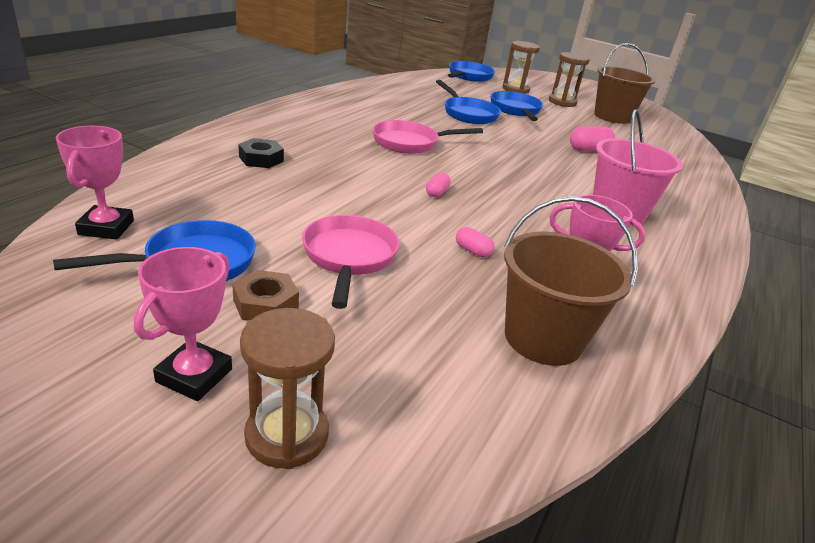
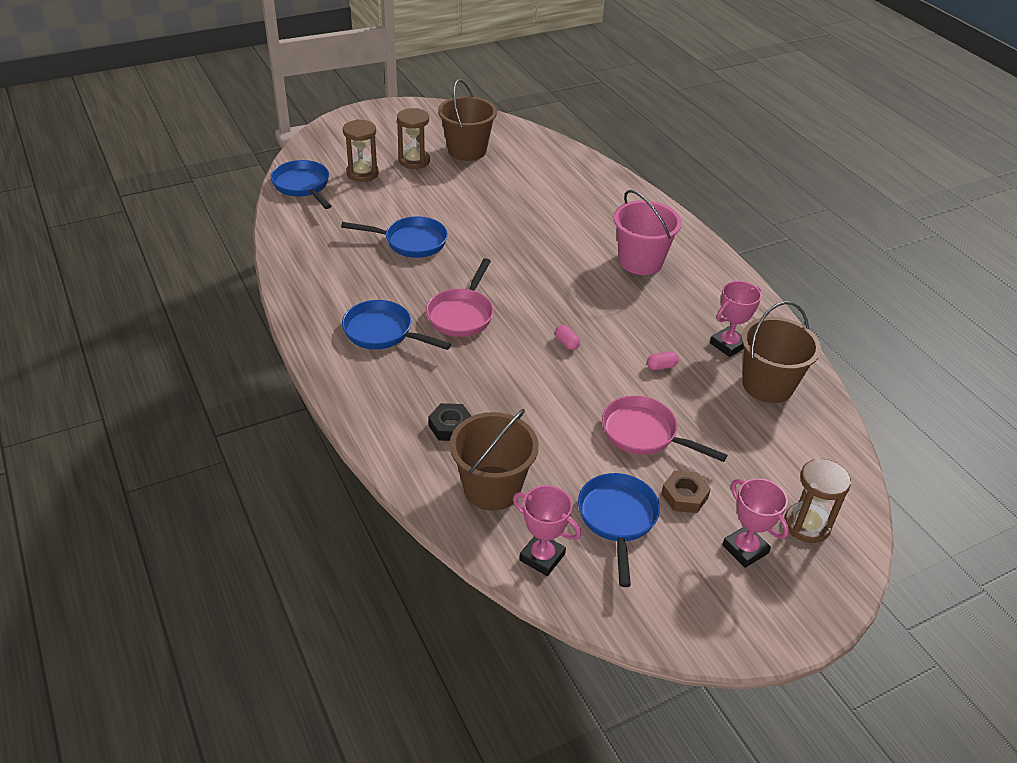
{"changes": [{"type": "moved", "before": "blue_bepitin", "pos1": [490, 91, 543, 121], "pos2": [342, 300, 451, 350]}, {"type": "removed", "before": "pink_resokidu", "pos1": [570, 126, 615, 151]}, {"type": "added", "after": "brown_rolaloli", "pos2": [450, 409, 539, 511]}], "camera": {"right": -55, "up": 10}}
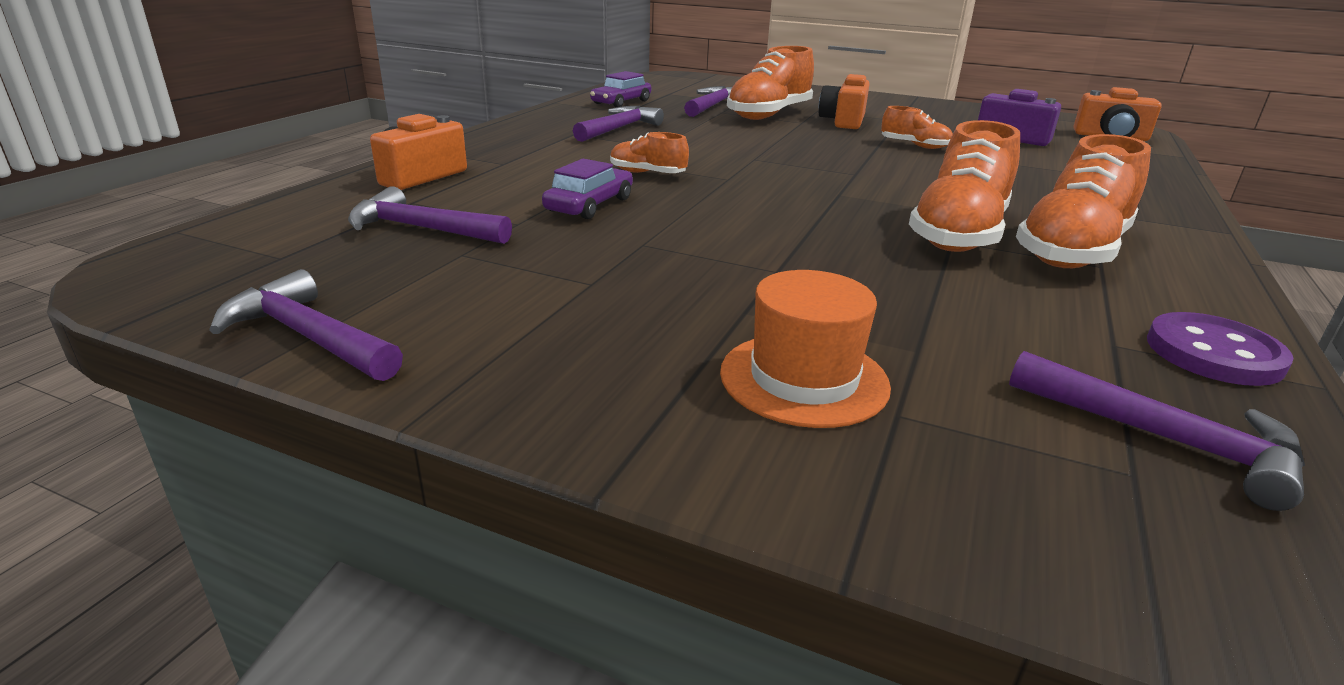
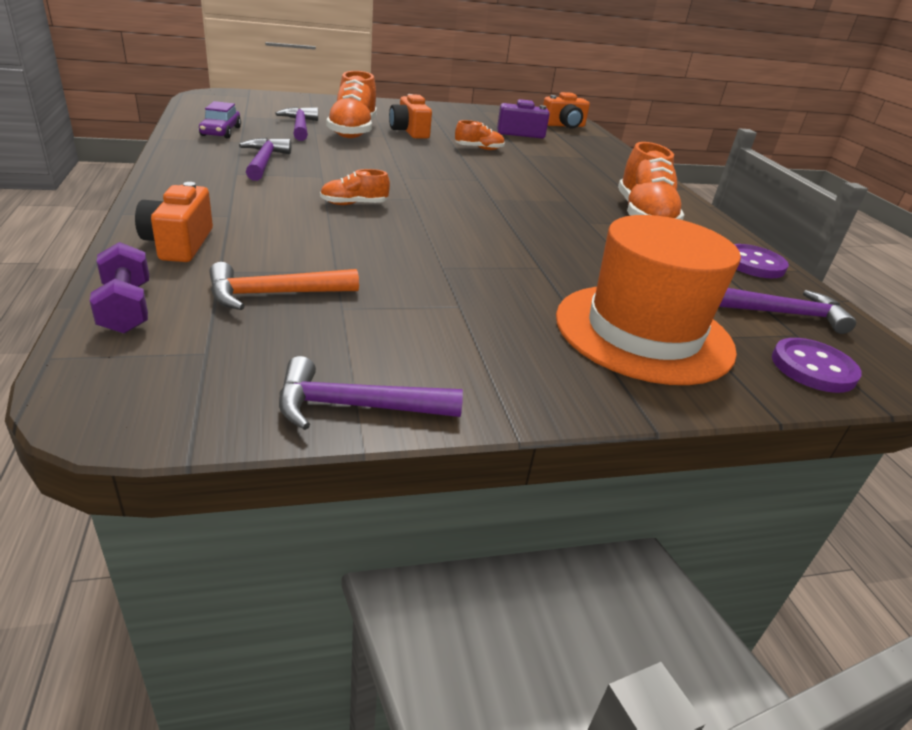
{"changes": [{"type": "removed", "before": "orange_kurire", "pos1": [909, 120, 1020, 252]}, {"type": "removed", "before": "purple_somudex", "pos1": [542, 159, 633, 219]}, {"type": "recoloured", "before": "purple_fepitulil", "after": "orange_fepitulil", "pos1": [348, 186, 512, 244], "pos2": [209, 262, 359, 310]}, {"type": "resized", "before": "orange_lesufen", "pos1": [720, 270, 891, 428], "pos2": [556, 215, 741, 385], "scale": 1.78}, {"type": "added", "after": "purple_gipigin", "pos2": [90, 242, 149, 334]}, {"type": "added", "after": "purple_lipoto", "pos2": [772, 338, 862, 393]}], "camera": {"right": -40, "up": 5}}
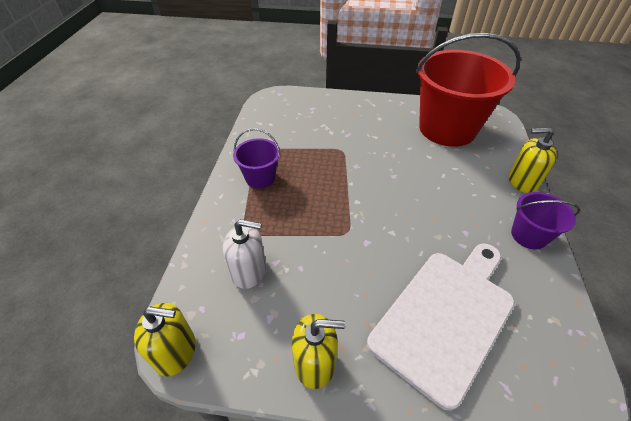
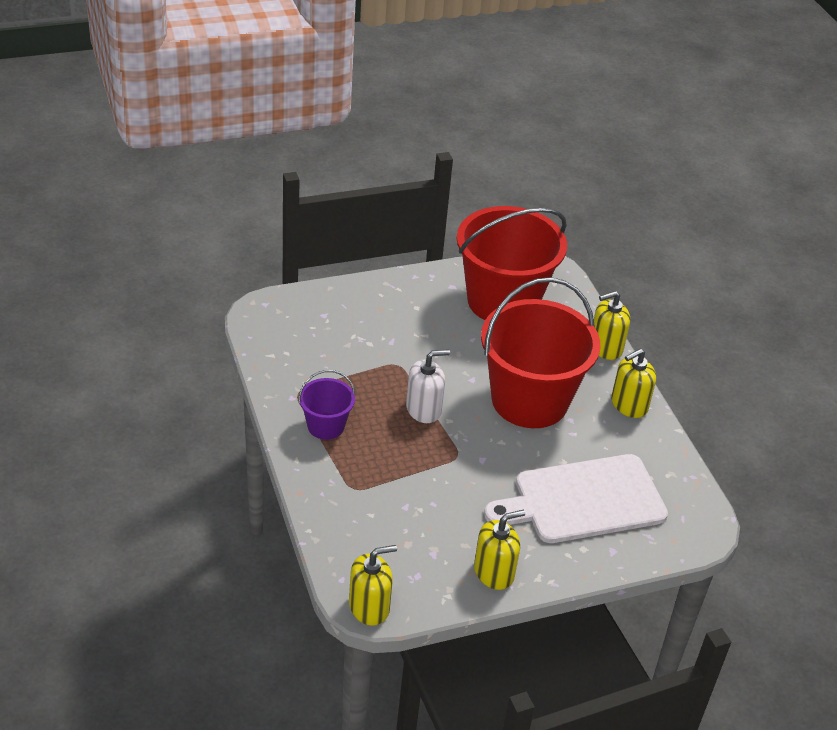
{"changes": [{"type": "replaced", "before": "purple_rolaloli", "after": "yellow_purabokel", "pos1": [511, 192, 580, 249], "pos2": [611, 348, 656, 418]}, {"type": "moved", "before": "white_purabokel", "pos1": [223, 219, 266, 289], "pos2": [406, 349, 450, 423]}, {"type": "turned", "before": "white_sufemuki", "pos1": [367, 243, 515, 411], "pos2": [484, 454, 668, 543], "turn": -120}, {"type": "added", "after": "red_rolaloli", "pos2": [481, 277, 600, 428]}], "camera": {"right": -30, "up": -5}}
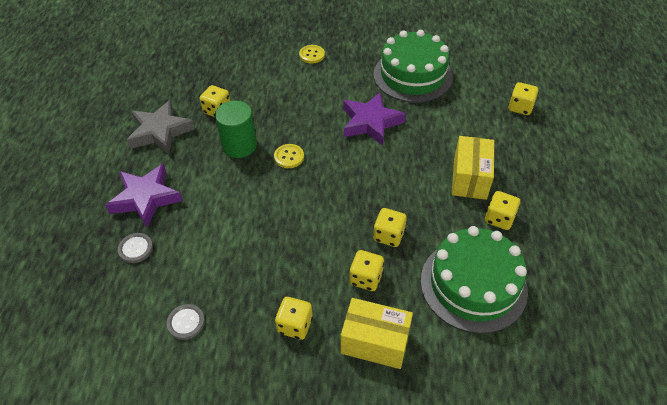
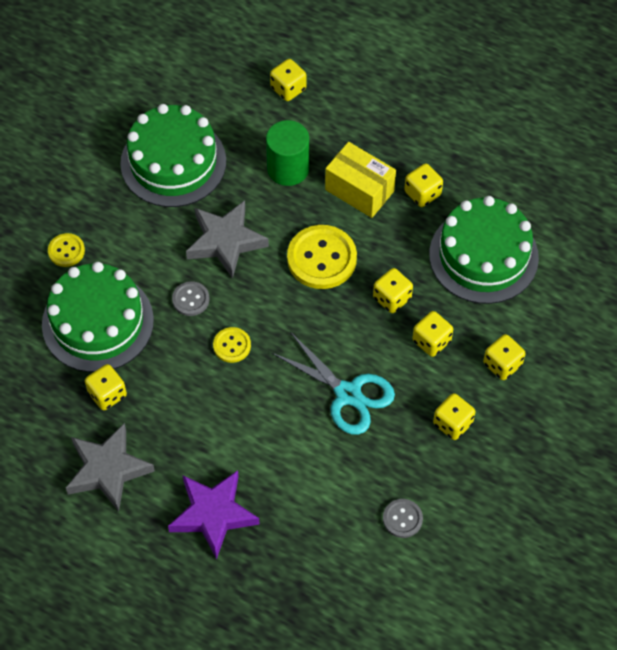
{"changes": [{"type": "recoloured", "before": "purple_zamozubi", "after": "grey_zamozubi", "pos1": [343, 92, 406, 146], "pos2": [186, 200, 269, 279]}, {"type": "moved", "before": "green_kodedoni", "pos1": [215, 101, 257, 158], "pos2": [266, 120, 309, 186]}, {"type": "moved", "before": "grey_lipoto", "pos1": [118, 233, 153, 263], "pos2": [172, 281, 210, 316]}, {"type": "replaced", "before": "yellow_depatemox", "after": "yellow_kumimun", "pos1": [341, 298, 413, 369], "pos2": [483, 334, 526, 380]}, {"type": "added", "after": "yellow_lipoto", "pos2": [287, 225, 357, 289]}, {"type": "added", "after": "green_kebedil", "pos2": [42, 262, 154, 372]}, {"type": "added", "after": "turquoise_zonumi", "pos2": [272, 333, 395, 435]}], "camera": {"right": -65, "up": 10}}
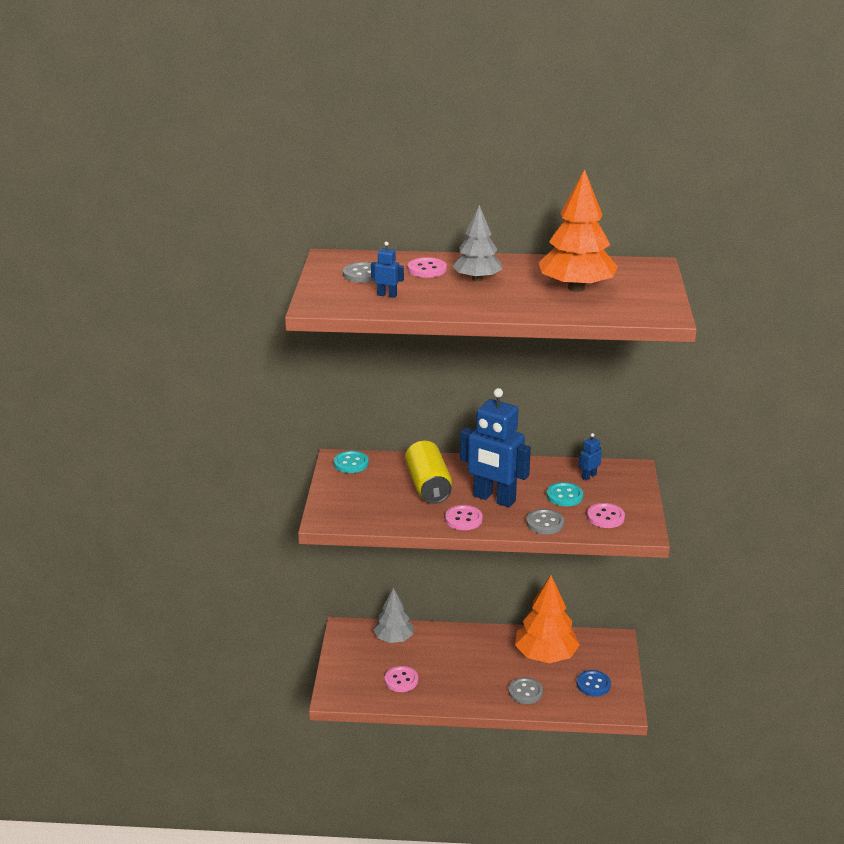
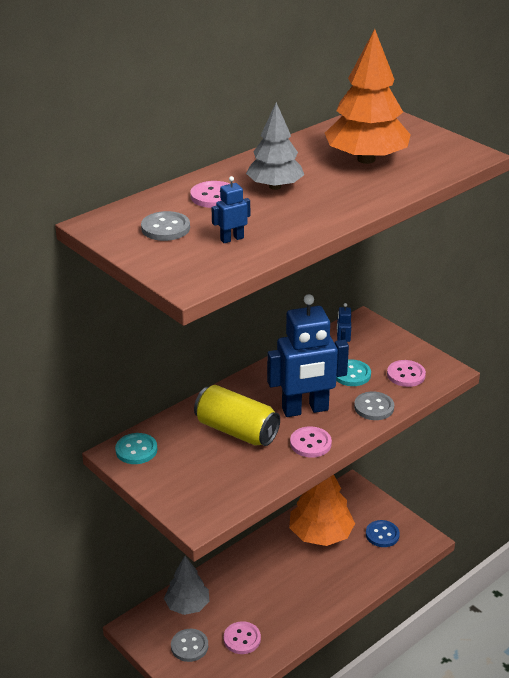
{"changes": [{"type": "moved", "before": "grey_lipoto", "pos1": [509, 677, 543, 704], "pos2": [171, 629, 208, 662]}], "camera": {"right": -45, "up": 5}}
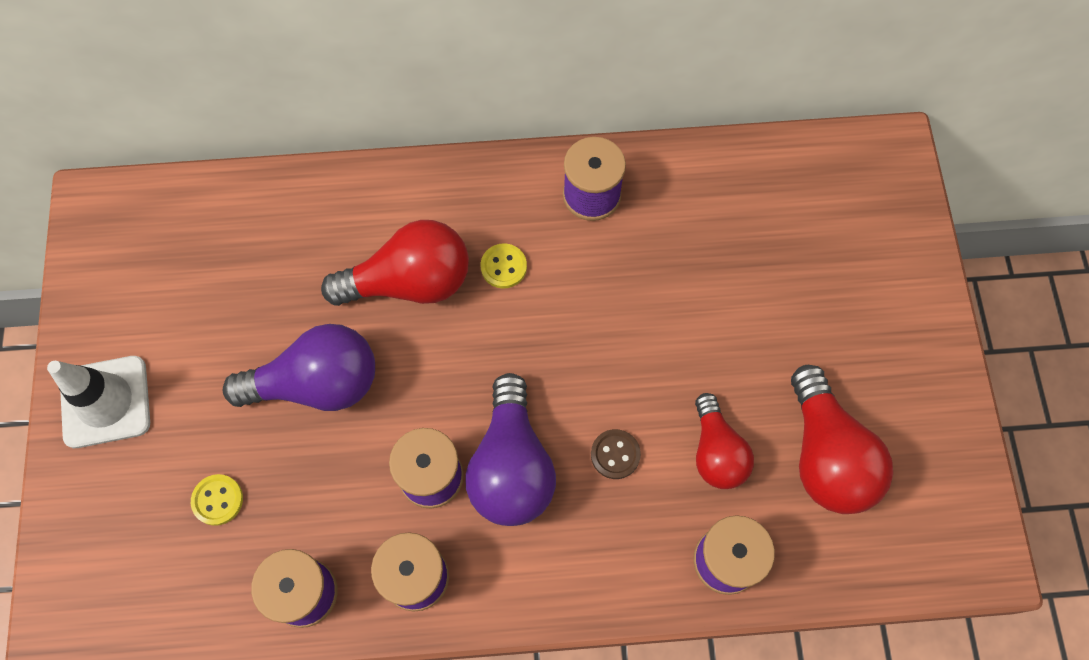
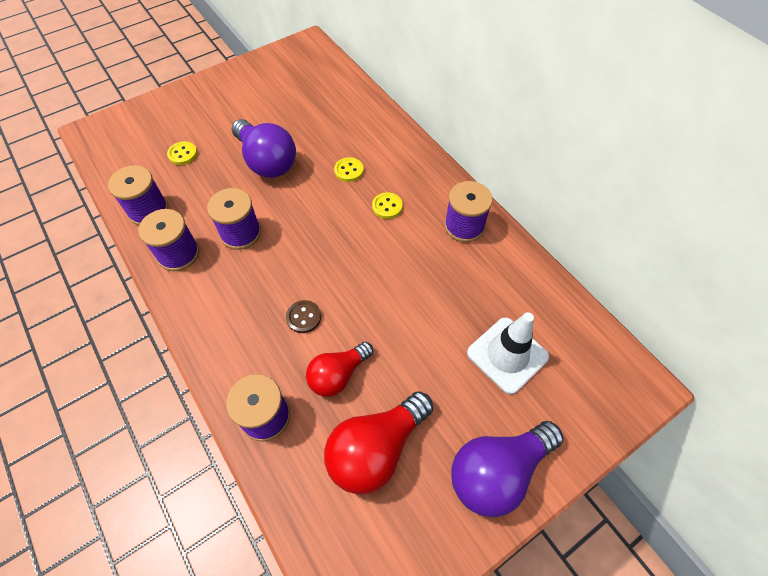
{"changes": [{"type": "replaced", "before": "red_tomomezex", "after": "yellow_lipoto", "pos1": [321, 220, 469, 306], "pos2": [334, 157, 363, 182]}, {"type": "moved", "before": "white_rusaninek", "pos1": [47, 356, 150, 448], "pos2": [467, 312, 549, 394]}, {"type": "moved", "before": "purple_tomomezex", "pos1": [465, 373, 556, 526], "pos2": [451, 421, 563, 517]}], "camera": {"right": 60, "up": -10}}
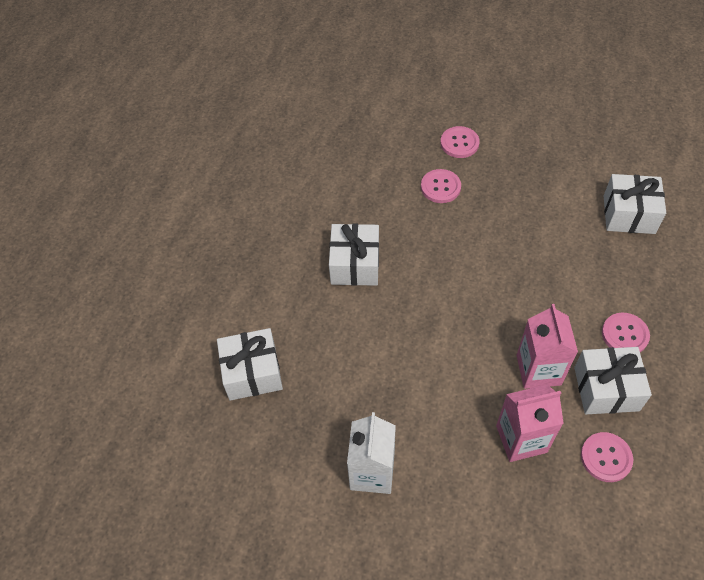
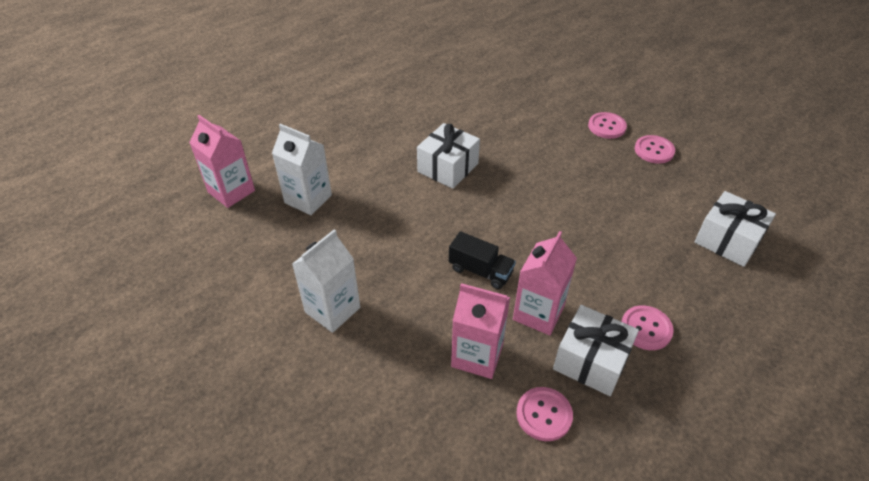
{"changes": [{"type": "moved", "before": "pink_lipoto", "pos1": [421, 169, 461, 203], "pos2": [635, 135, 675, 164]}, {"type": "replaced", "before": "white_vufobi", "after": "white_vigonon", "pos1": [217, 328, 283, 401], "pos2": [272, 124, 332, 215]}, {"type": "added", "after": "pink_vigonon", "pos2": [189, 115, 255, 208]}, {"type": "added", "after": "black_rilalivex", "pos2": [449, 231, 516, 289]}], "camera": {"right": 30, "up": -10}}
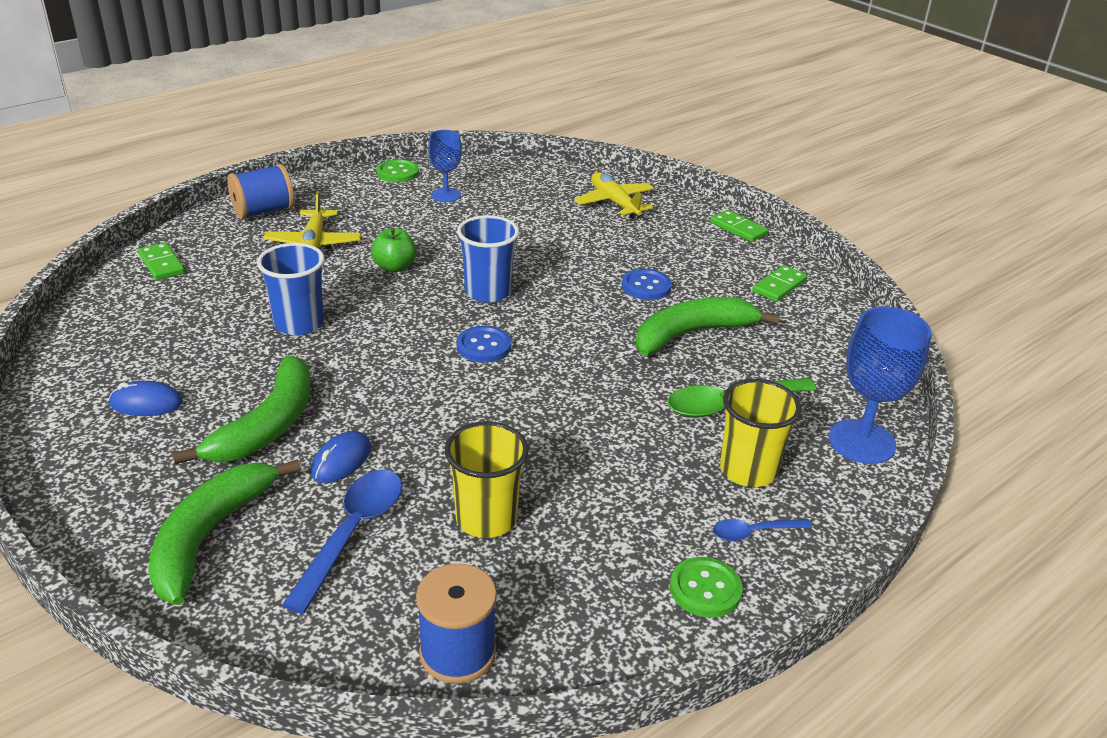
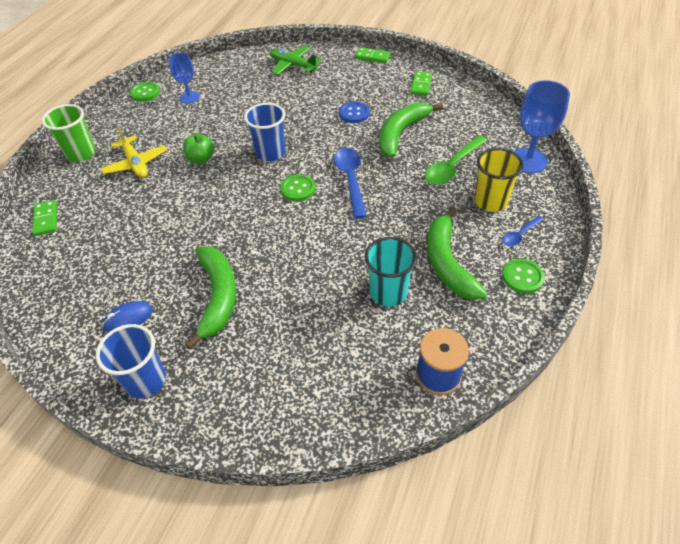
{"changes": [{"type": "replaced", "before": "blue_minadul", "after": "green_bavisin", "pos1": [227, 164, 294, 219], "pos2": [42, 104, 96, 162]}, {"type": "recoloured", "before": "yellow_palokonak", "after": "green_palokonak", "pos1": [574, 172, 654, 218], "pos2": [270, 46, 321, 75]}, {"type": "turned", "before": "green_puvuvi", "pos1": [138, 242, 185, 280], "pos2": [32, 200, 57, 236], "turn": 45}, {"type": "moved", "before": "blue_bavisin", "pos1": [257, 243, 325, 336], "pos2": [96, 324, 166, 398]}, {"type": "recoloured", "before": "blue_lipoto", "after": "green_lipoto", "pos1": [457, 326, 511, 363], "pos2": [281, 174, 316, 201]}, {"type": "recoloured", "before": "yellow_bavisin", "after": "turquoise_bavisin", "pos1": [445, 421, 529, 538], "pos2": [365, 237, 417, 307]}, {"type": "removed", "before": "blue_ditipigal", "pos1": [311, 431, 371, 483]}, {"type": "moved", "before": "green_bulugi", "pos1": [148, 459, 301, 605], "pos2": [427, 207, 487, 300]}, {"type": "moved", "before": "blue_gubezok", "pos1": [282, 470, 402, 614], "pos2": [334, 148, 367, 219]}], "camera": {"right": -25, "up": 15}}
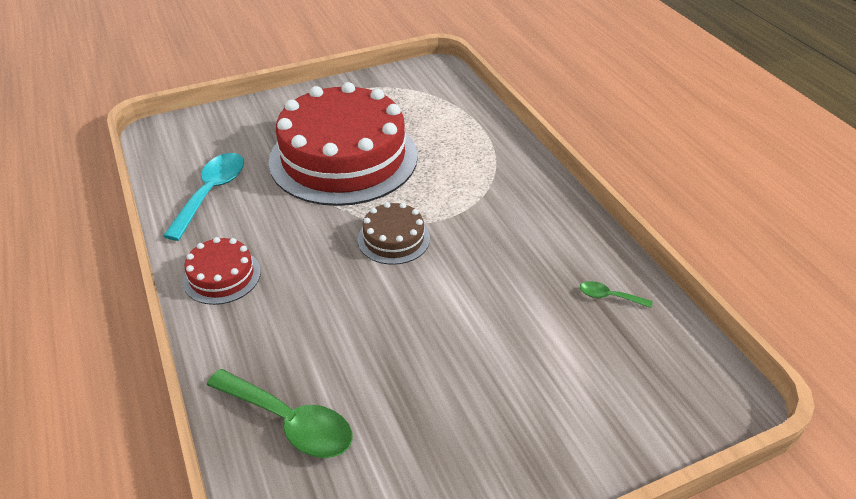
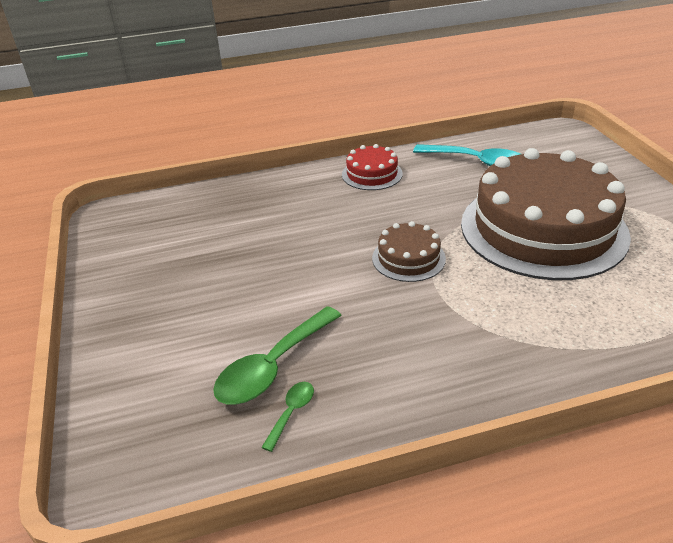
{"changes": [{"type": "recoloured", "before": "red_kebedil", "after": "brown_kebedil", "pos1": [269, 82, 418, 206], "pos2": [461, 148, 631, 280]}, {"type": "moved", "before": "green_gubezok", "pos1": [207, 369, 352, 458], "pos2": [213, 306, 342, 405]}], "camera": {"right": 100, "up": -5}}
